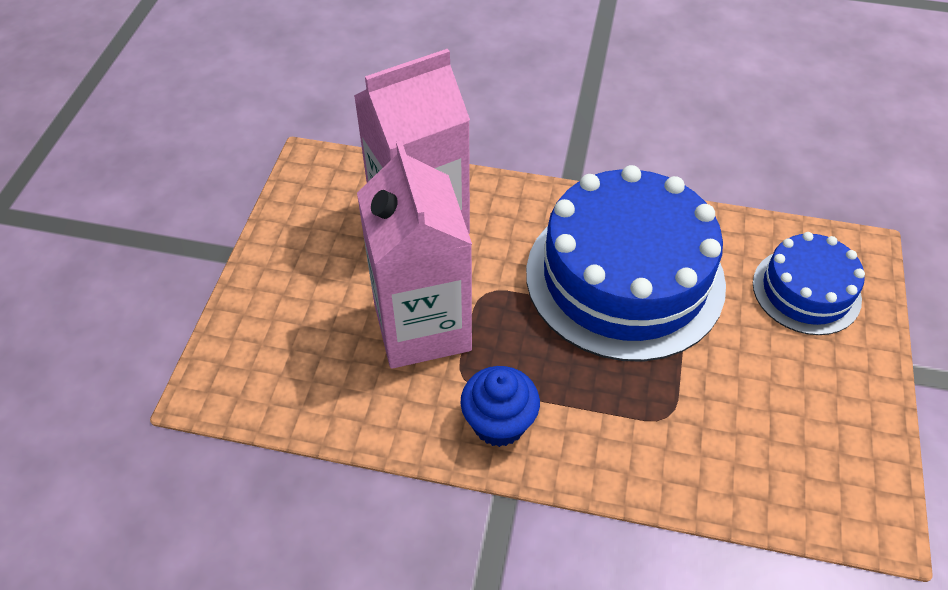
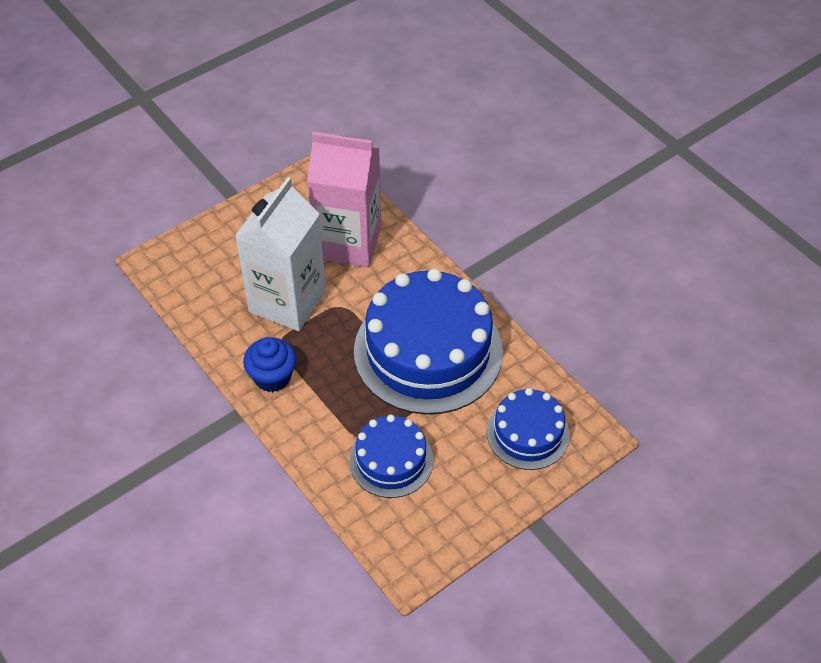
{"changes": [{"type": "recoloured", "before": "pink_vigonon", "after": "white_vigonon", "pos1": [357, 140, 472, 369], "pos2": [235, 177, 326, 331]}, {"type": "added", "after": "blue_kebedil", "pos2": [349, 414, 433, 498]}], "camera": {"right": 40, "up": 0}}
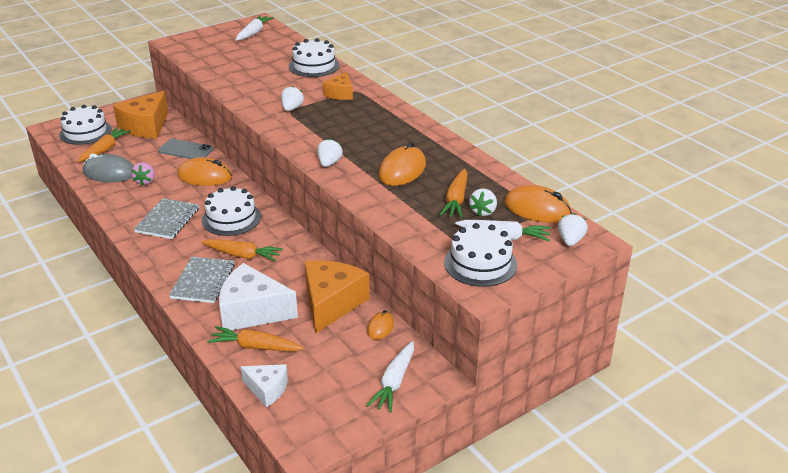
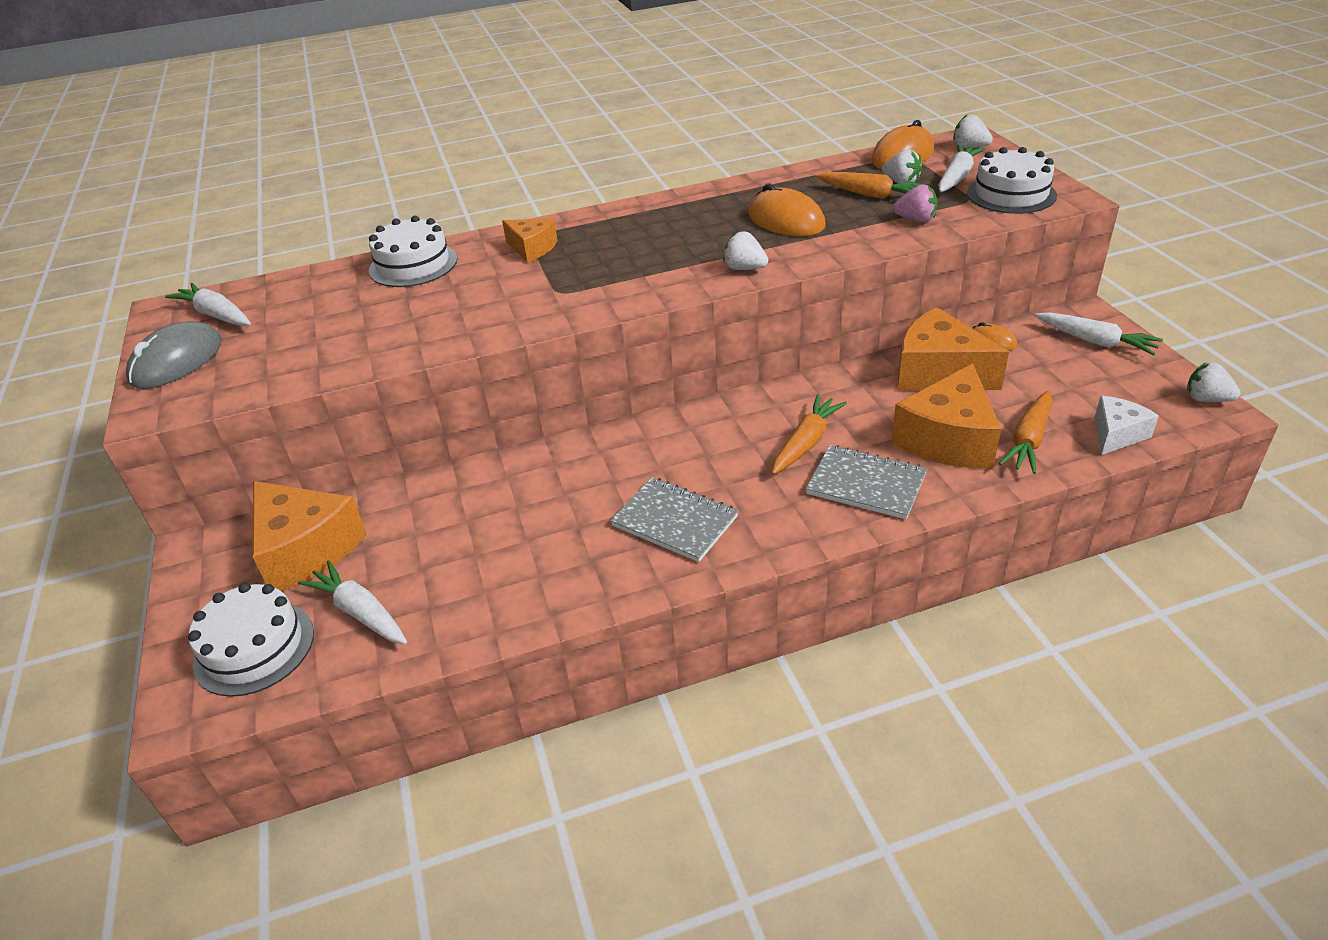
{"changes": [{"type": "moved", "before": "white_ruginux", "pos1": [281, 86, 304, 111], "pos2": [1187, 362, 1240, 402]}, {"type": "recoloured", "before": "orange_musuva", "after": "white_musuva", "pos1": [78, 127, 131, 162], "pos2": [298, 560, 407, 644]}, {"type": "removed", "before": "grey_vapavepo", "pos1": [158, 139, 214, 159]}, {"type": "moved", "before": "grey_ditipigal", "pos1": [83, 153, 134, 182], "pos2": [126, 321, 222, 389]}, {"type": "removed", "before": "orange_ditipigal", "pos1": [177, 157, 232, 186]}, {"type": "moved", "before": "pink_ruginux", "pos1": [131, 162, 155, 186], "pos2": [893, 184, 938, 222]}, {"type": "removed", "before": "white_kebedil", "pos1": [202, 186, 261, 236]}, {"type": "recoloured", "before": "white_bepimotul", "after": "orange_bepimotul", "pos1": [219, 263, 298, 330], "pos2": [891, 364, 1001, 468]}], "camera": {"right": -70, "up": 5}}
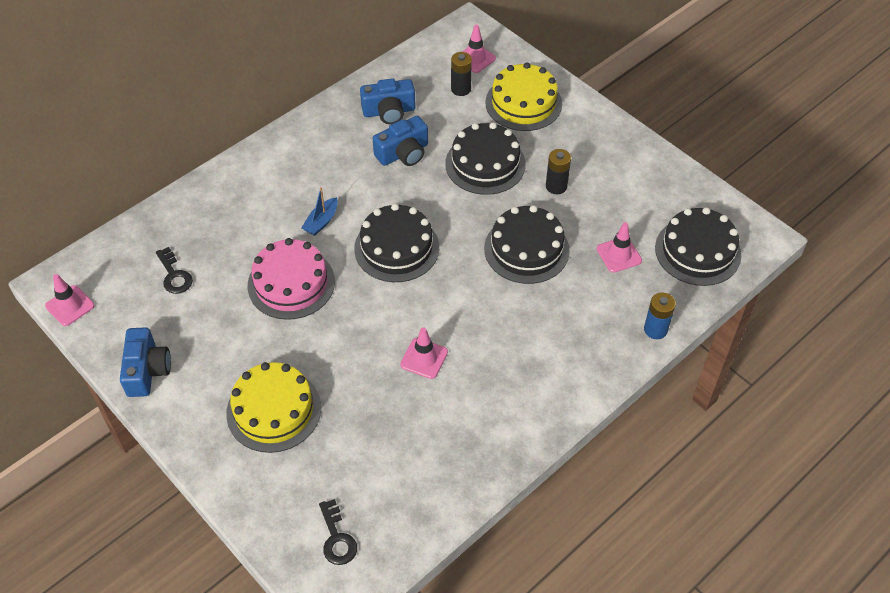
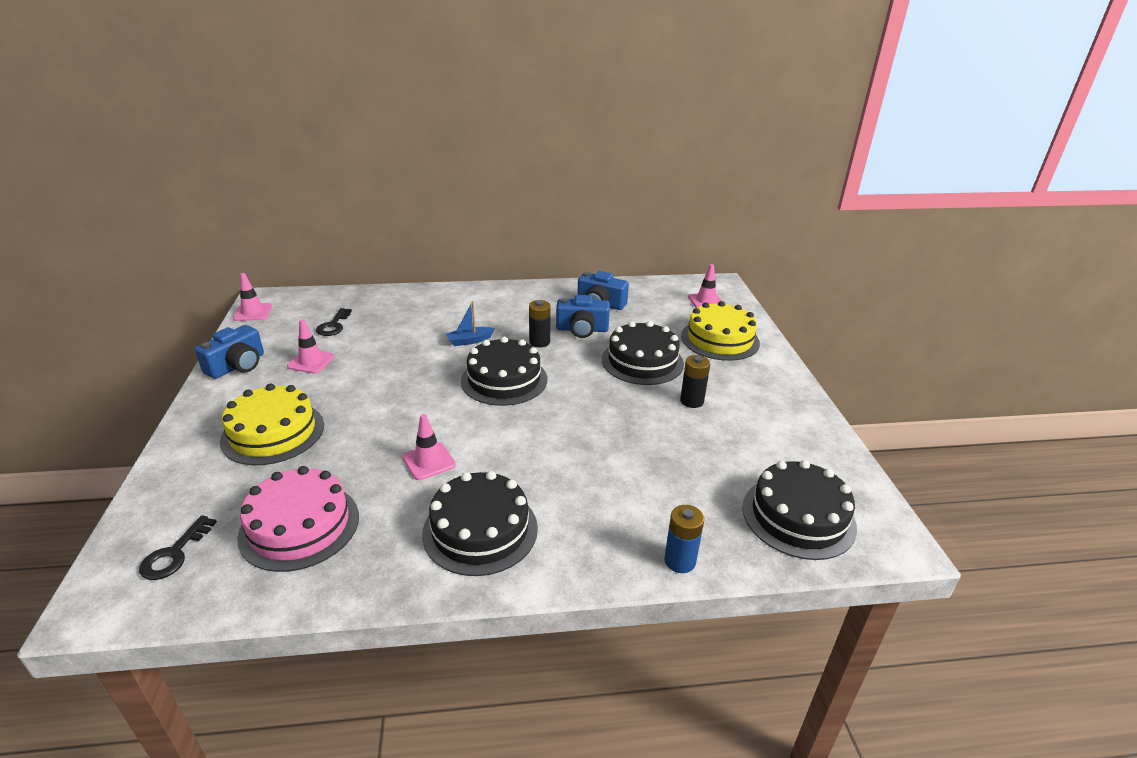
{"changes": [{"type": "moved", "before": "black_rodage", "pos1": [451, 52, 472, 96], "pos2": [529, 300, 551, 347]}, {"type": "moved", "before": "black_kebedil", "pos1": [484, 205, 570, 284], "pos2": [422, 471, 538, 576]}, {"type": "moved", "before": "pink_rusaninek", "pos1": [597, 222, 642, 273], "pos2": [287, 319, 335, 374]}, {"type": "moved", "before": "pink_kebedil", "pos1": [248, 238, 335, 320], "pos2": [237, 466, 359, 572]}], "camera": {"right": 35, "up": -20}}
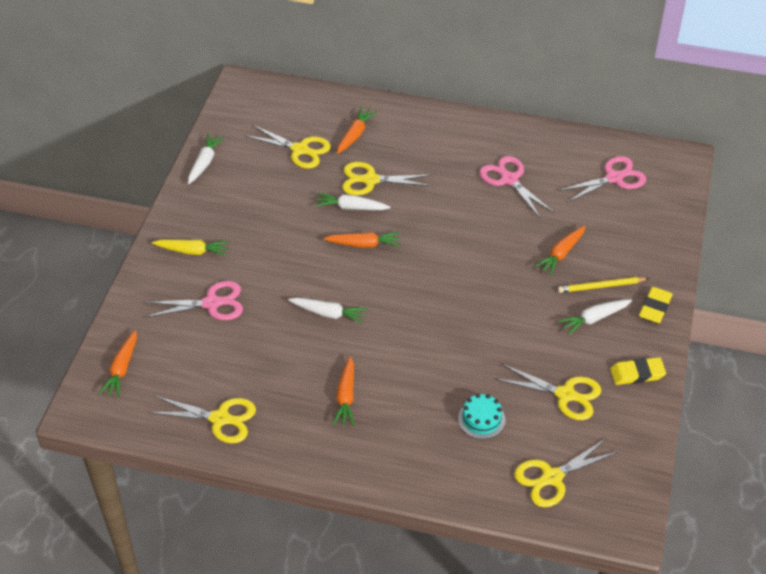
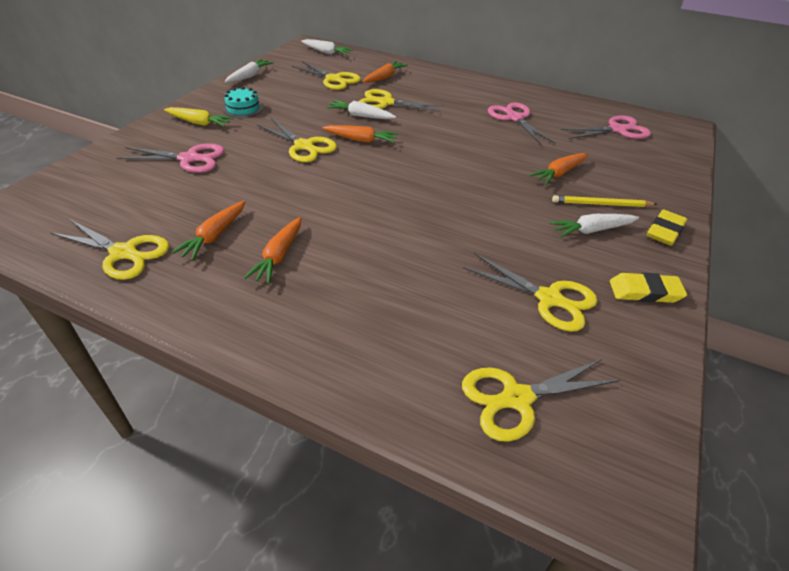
{"changes": [{"type": "moved", "before": "white_musuva", "pos1": [288, 297, 368, 324], "pos2": [301, 39, 353, 55]}, {"type": "moved", "before": "orange_musuva", "pos1": [99, 330, 137, 397], "pos2": [171, 201, 245, 261]}, {"type": "moved", "before": "turquoise_kebedil", "pos1": [458, 394, 506, 439], "pos2": [223, 87, 263, 118]}, {"type": "added", "after": "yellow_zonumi", "pos2": [257, 118, 337, 162]}], "camera": {"right": 10, "up": -5}}
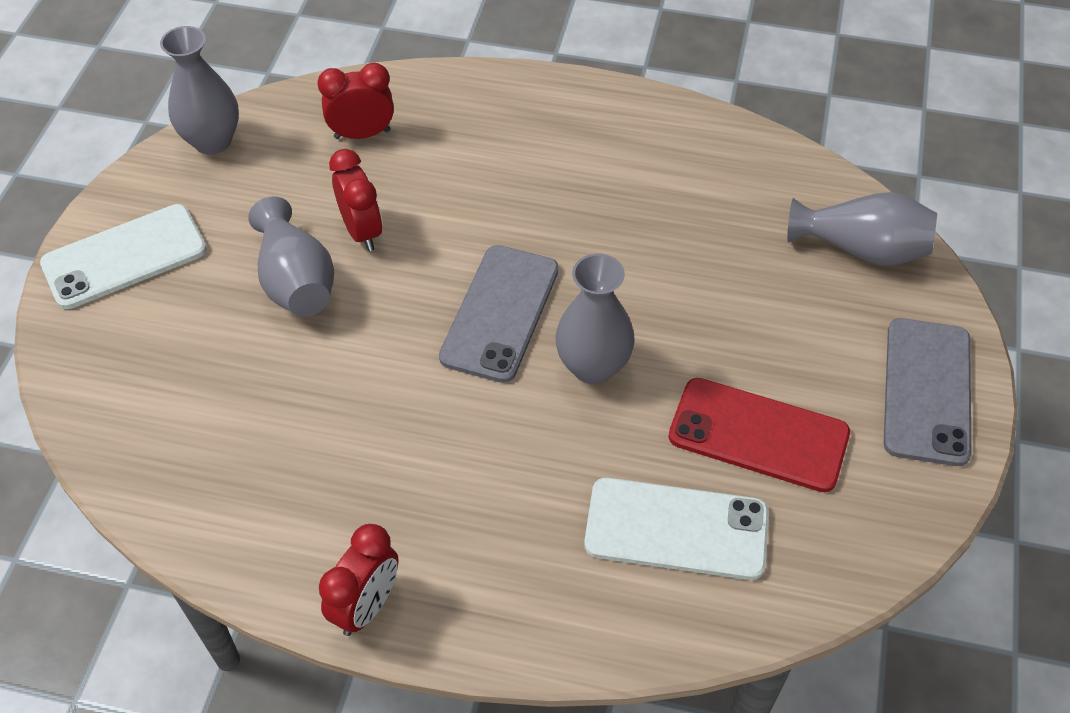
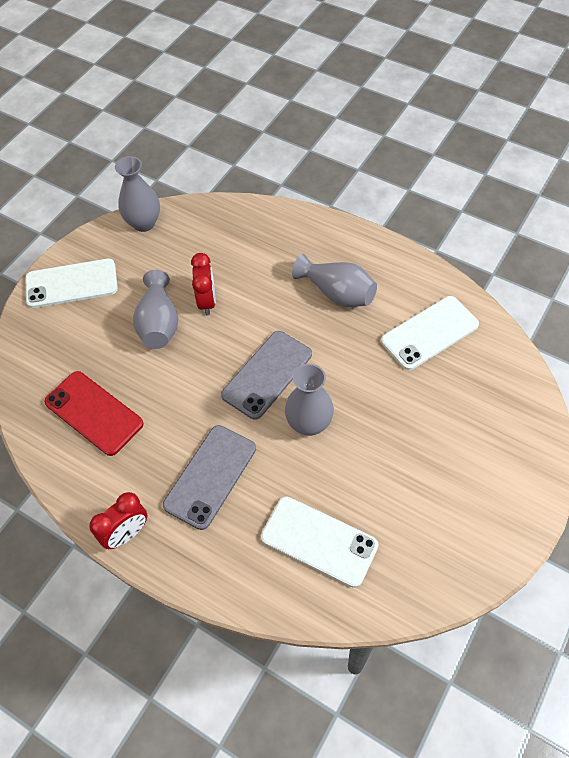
{"changes": [{"type": "removed", "before": "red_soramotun", "pos1": [317, 63, 394, 139]}, {"type": "moved", "before": "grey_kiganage", "pos1": [787, 192, 937, 266], "pos2": [292, 254, 377, 307]}, {"type": "moved", "before": "grey_vapavepo", "pos1": [884, 318, 971, 466], "pos2": [163, 425, 256, 530]}, {"type": "moved", "before": "red_vapavepo", "pos1": [669, 378, 850, 492], "pos2": [44, 371, 144, 456]}, {"type": "added", "after": "white_vapavepo", "pos2": [381, 296, 479, 370]}], "camera": {"right": 20, "up": 5}}
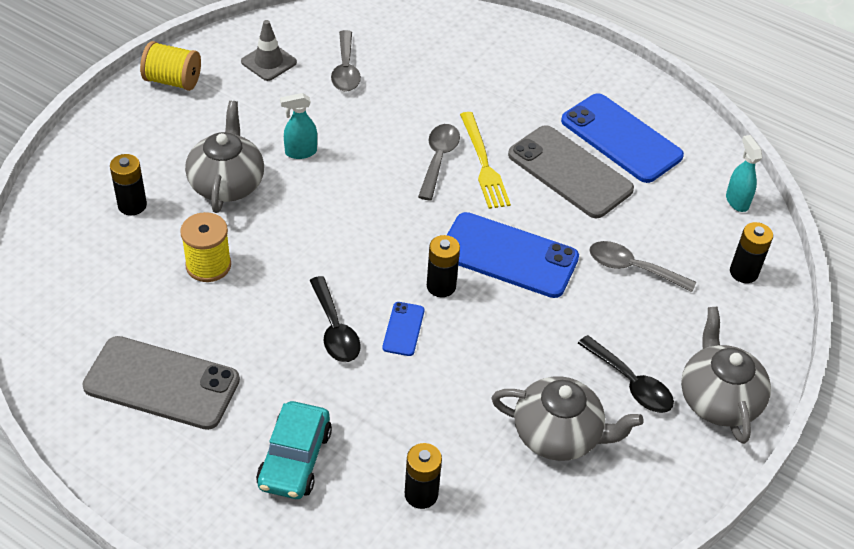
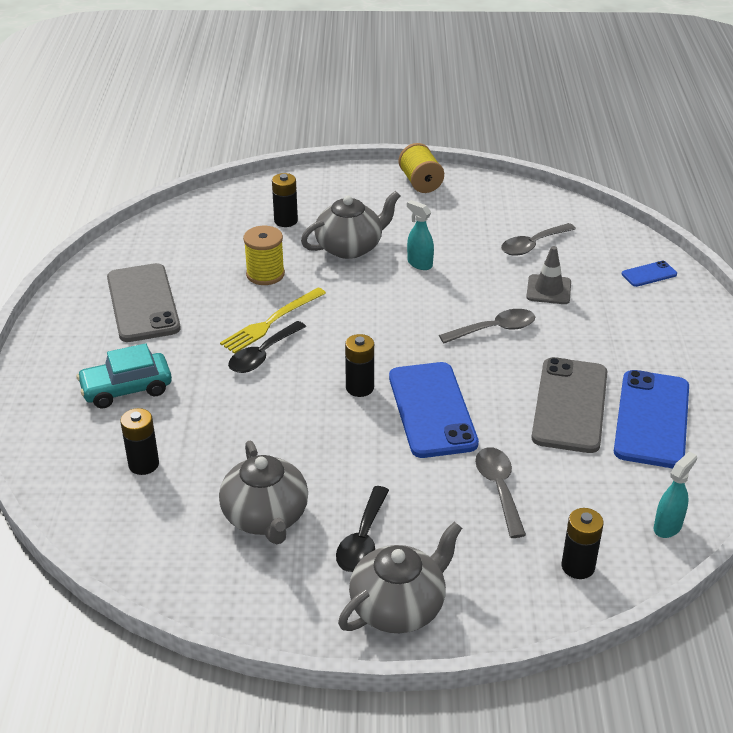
{"changes": [{"type": "moved", "before": "grey_rusaninek", "pos1": [241, 20, 297, 81], "pos2": [526, 246, 571, 304]}, {"type": "moved", "before": "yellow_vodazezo", "pos1": [460, 112, 511, 209], "pos2": [220, 287, 326, 354]}, {"type": "moved", "before": "blue_vapavepo", "pos1": [383, 302, 425, 356], "pos2": [622, 261, 677, 287]}], "camera": {"right": 60, "up": -10}}
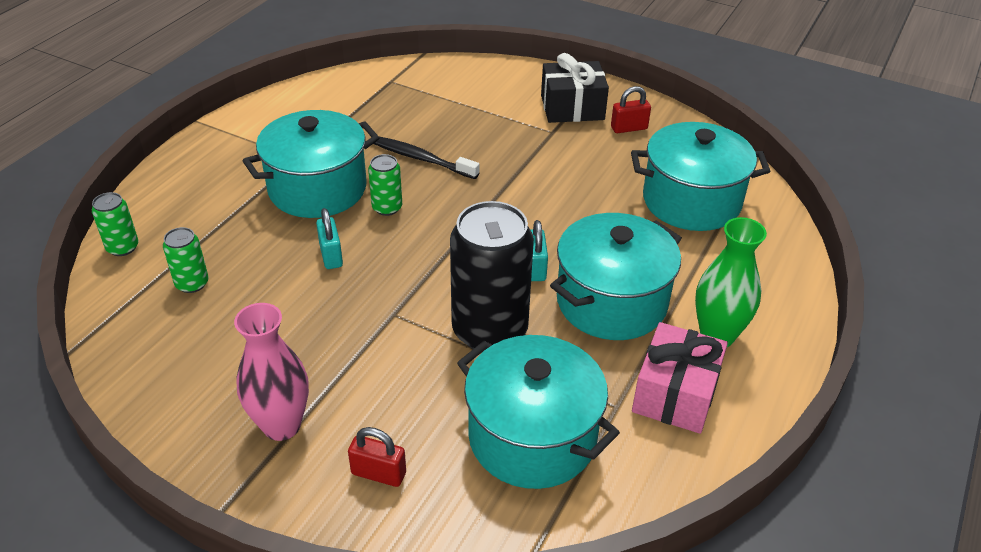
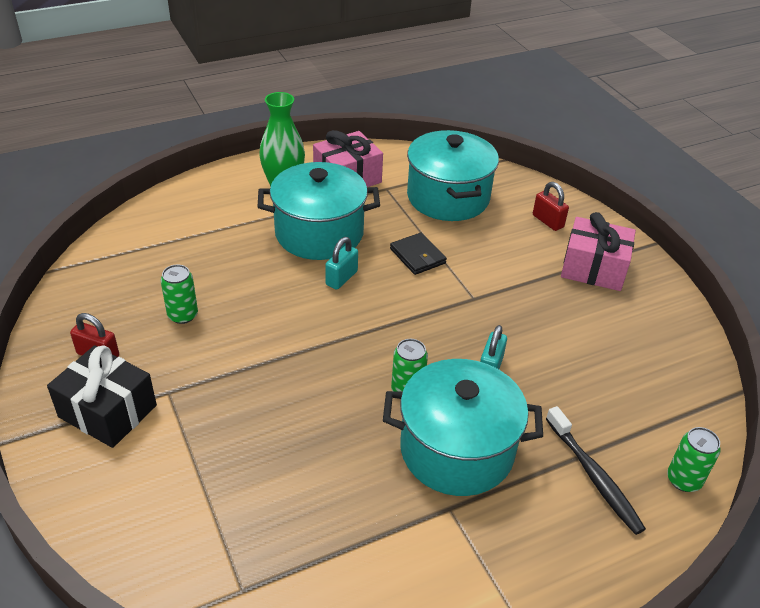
{"changes": [{"type": "removed", "before": "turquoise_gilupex", "pos1": [631, 122, 770, 231]}, {"type": "moved", "before": "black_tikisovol", "pos1": [374, 137, 480, 179], "pos2": [546, 406, 646, 535]}, {"type": "replaced", "before": "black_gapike", "after": "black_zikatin", "pos1": [450, 201, 534, 350], "pos2": [390, 233, 447, 275]}, {"type": "moved", "before": "green_gapike", "pos1": [163, 227, 208, 293], "pos2": [161, 265, 198, 324]}, {"type": "replaced", "before": "pink_kiganage", "after": "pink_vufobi", "pos1": [234, 303, 309, 441], "pos2": [561, 212, 636, 291]}], "camera": {"right": -145, "up": 0}}
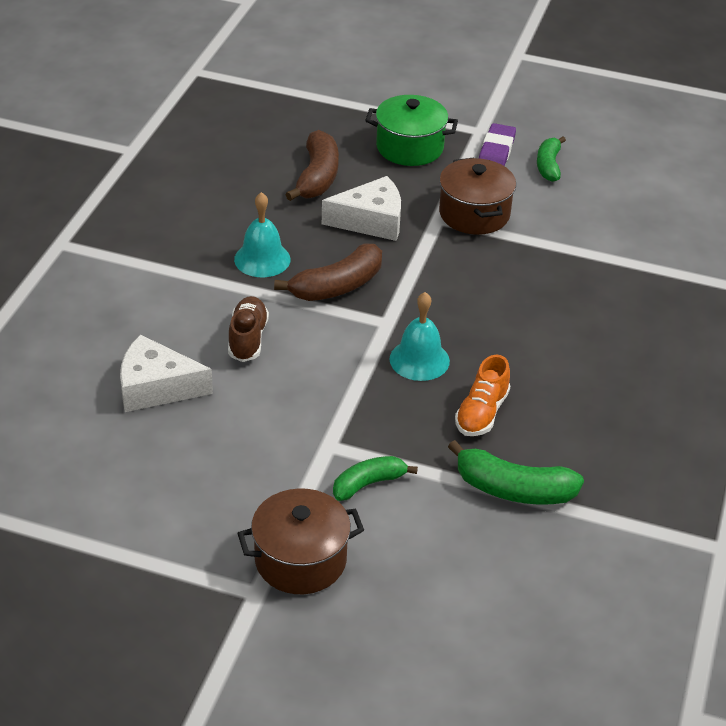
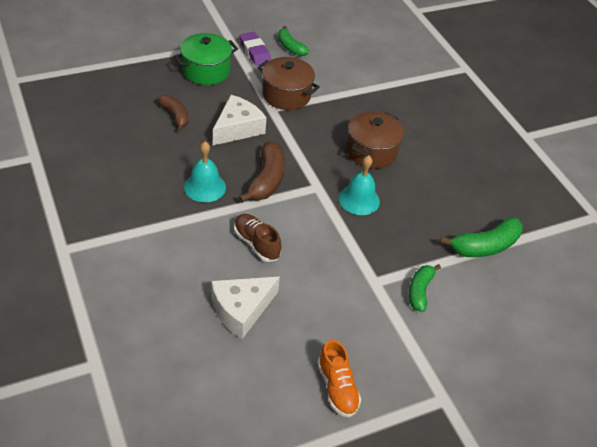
{"changes": [{"type": "resized", "before": "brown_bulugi", "pos1": [285, 130, 339, 201], "pos2": [157, 95, 189, 131], "scale": 0.66}, {"type": "moved", "before": "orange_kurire", "pos1": [455, 355, 510, 436], "pos2": [317, 340, 361, 417]}, {"type": "moved", "before": "brown_gilupex", "pos1": [237, 488, 364, 594], "pos2": [346, 111, 404, 169]}], "camera": {"right": -45, "up": 5}}
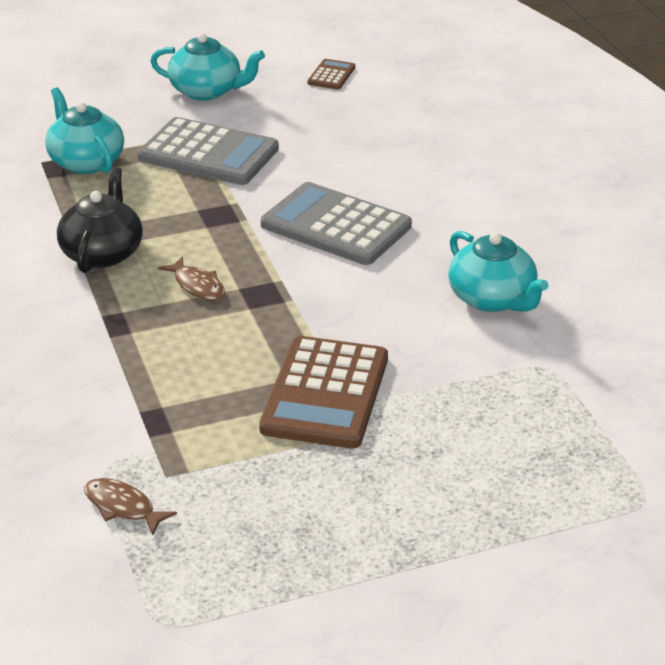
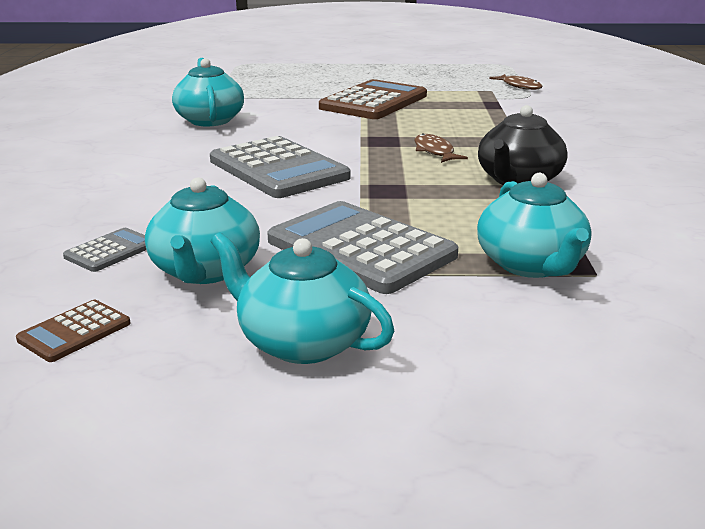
{"changes": [{"type": "added", "after": "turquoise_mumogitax", "pos2": [145, 177, 260, 284]}, {"type": "added", "after": "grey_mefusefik", "pos2": [63, 228, 146, 272]}], "camera": {"right": -160, "up": -10}}
